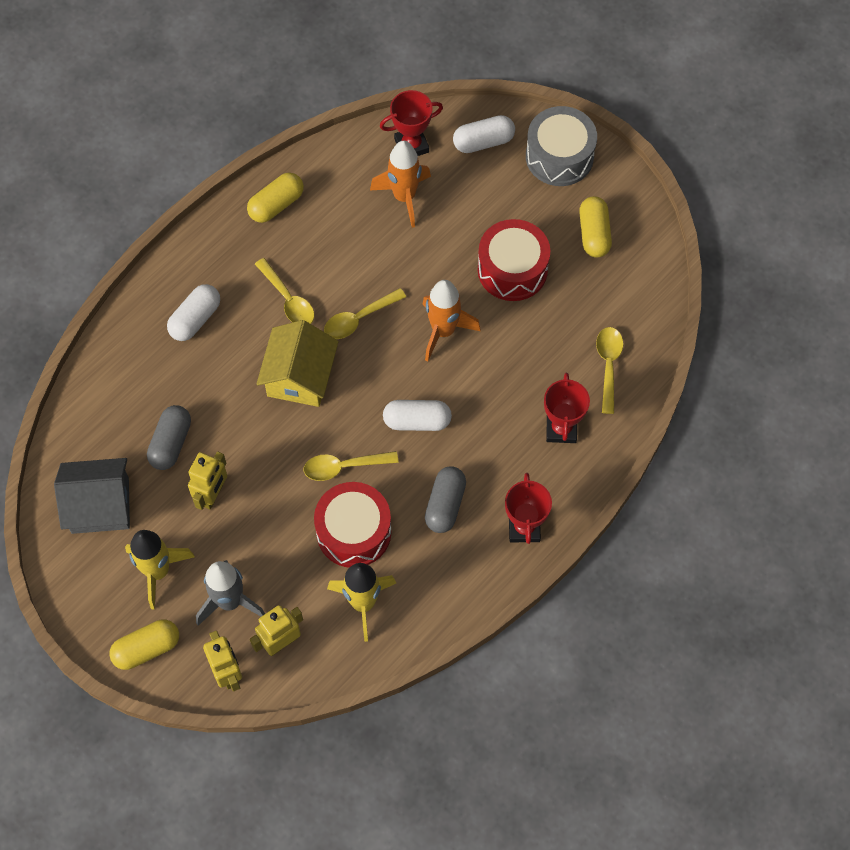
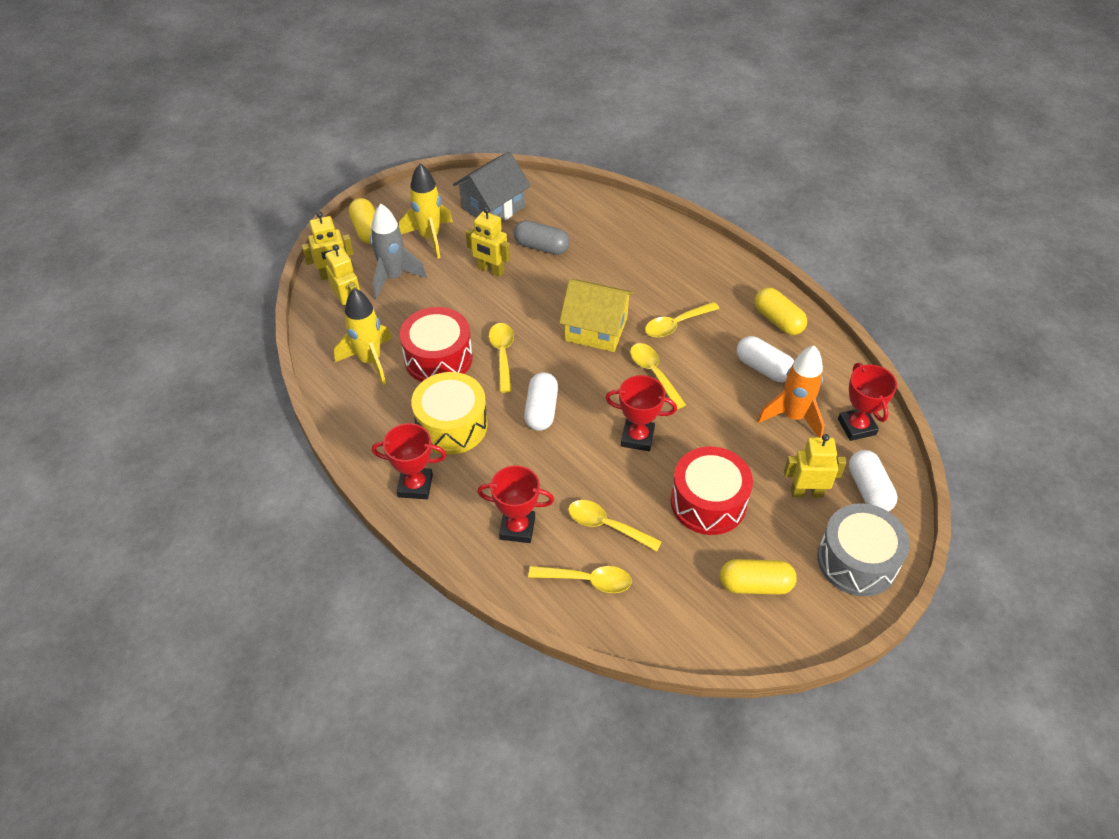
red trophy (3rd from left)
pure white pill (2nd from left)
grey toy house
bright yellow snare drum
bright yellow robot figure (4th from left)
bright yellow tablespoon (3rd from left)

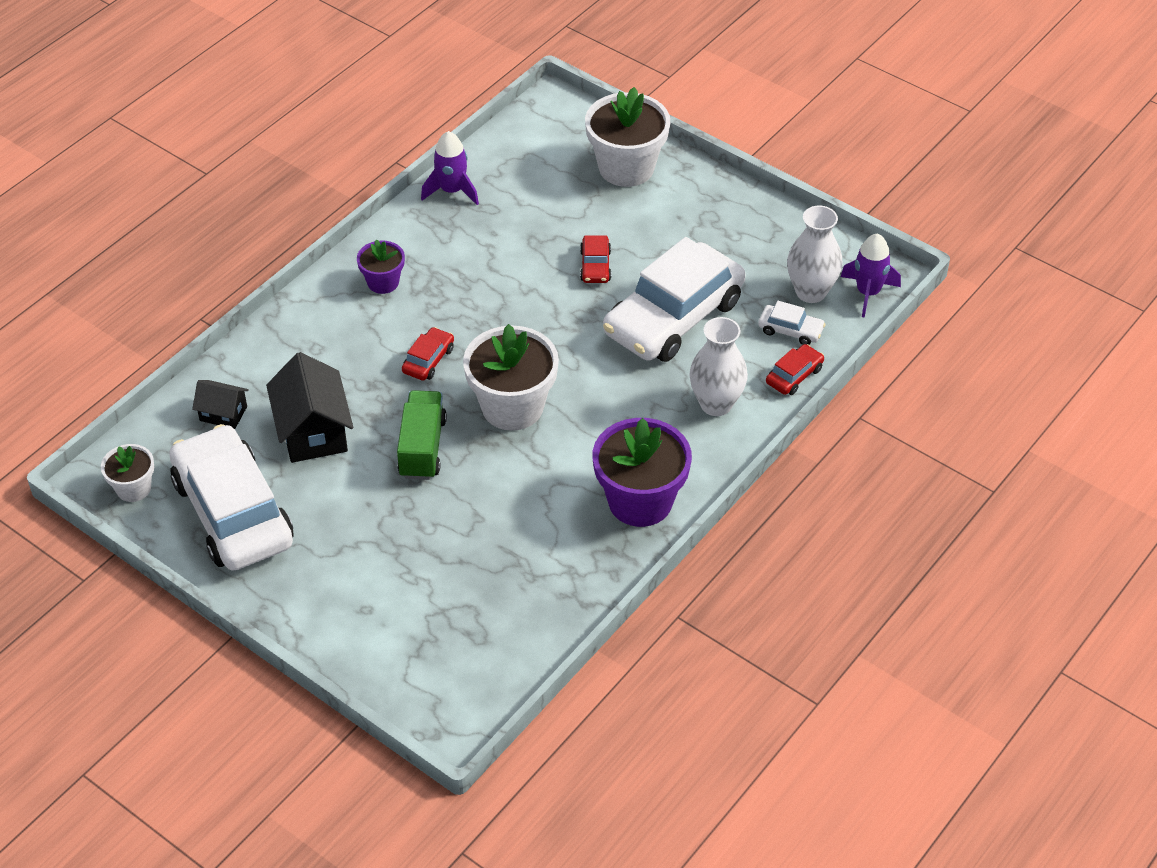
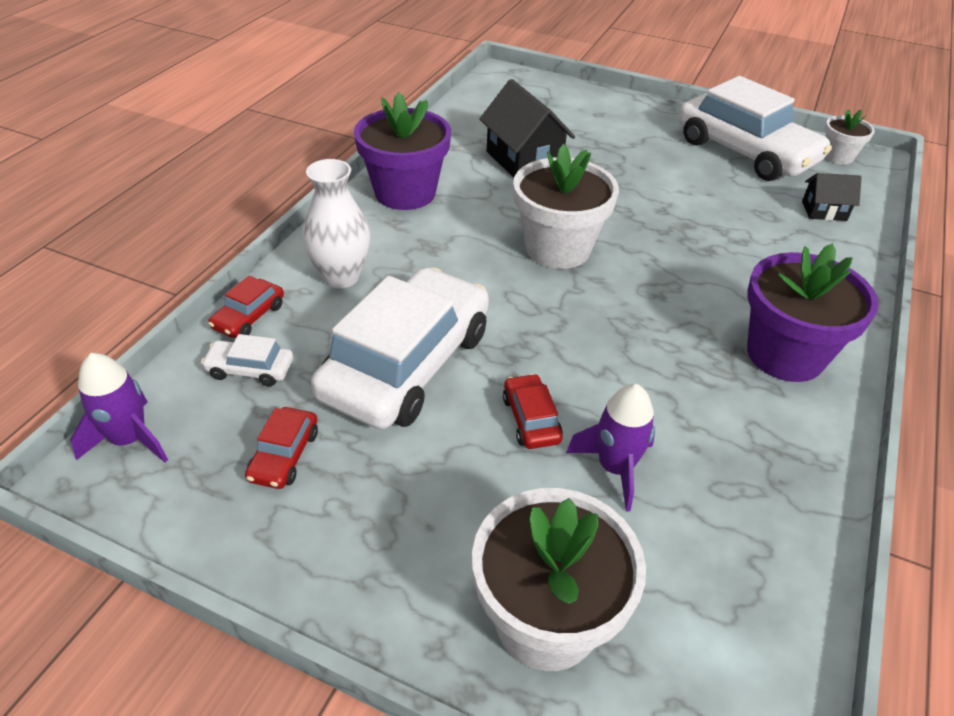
violet toy rocket (2nd from left)
pure white flower vase (2nd from left in the first image)
violet plant pot (2nd from left)
red automobile (2nd from left)
black toy house (1st from left)
green toy truck

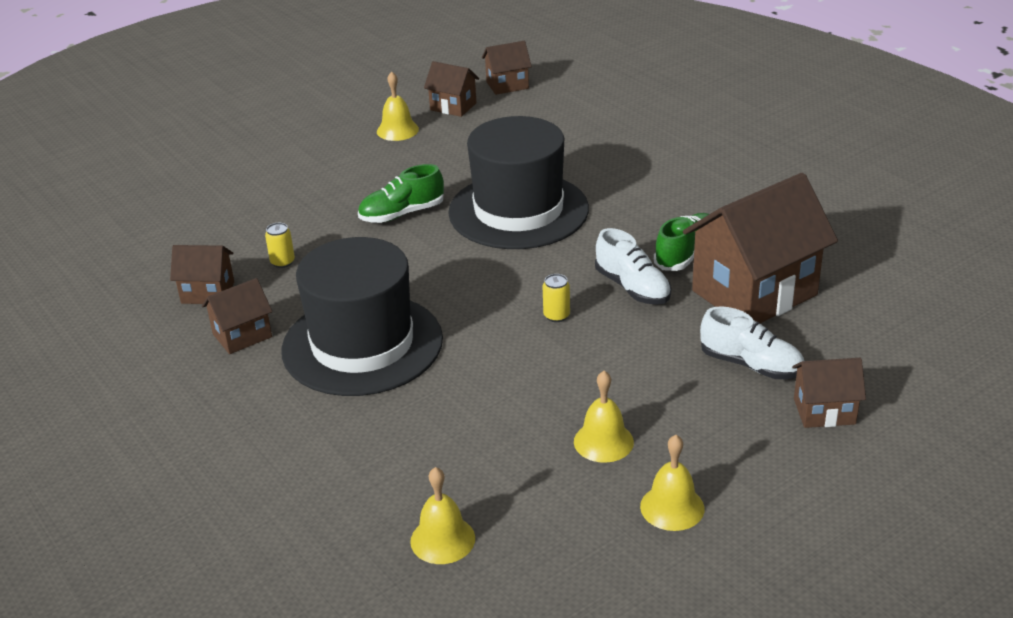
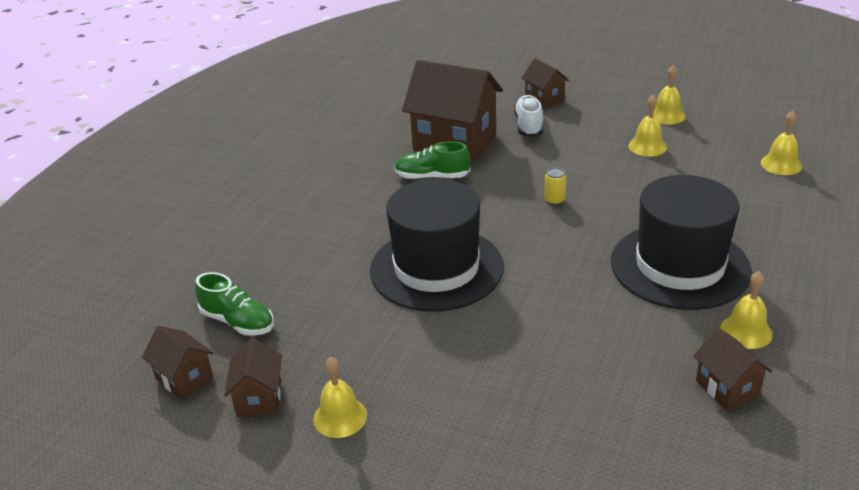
green shoe (1st from left)
bright yellow soda can (1st from left in the first image)
pure white shoe (1st from left in the first image)
bright yellow bell (4th from left)

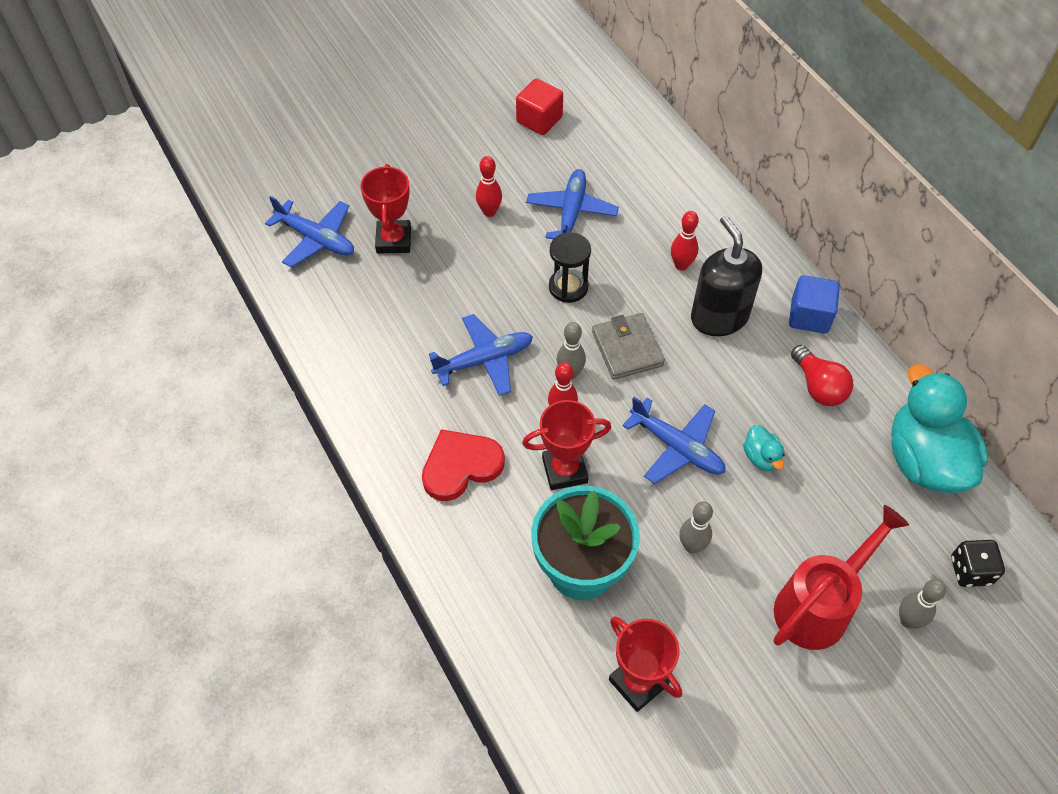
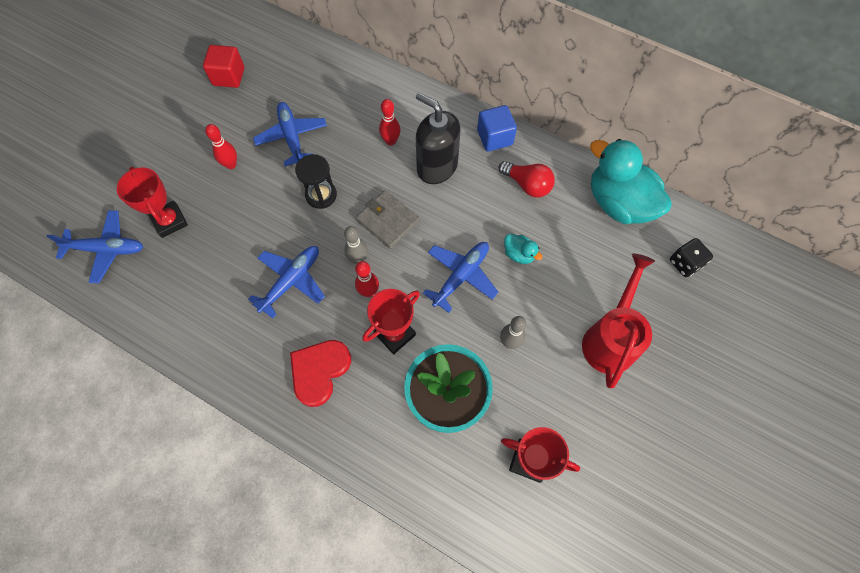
royal blue plane (4th from left)
grey skittle (3rd from left in the first image)

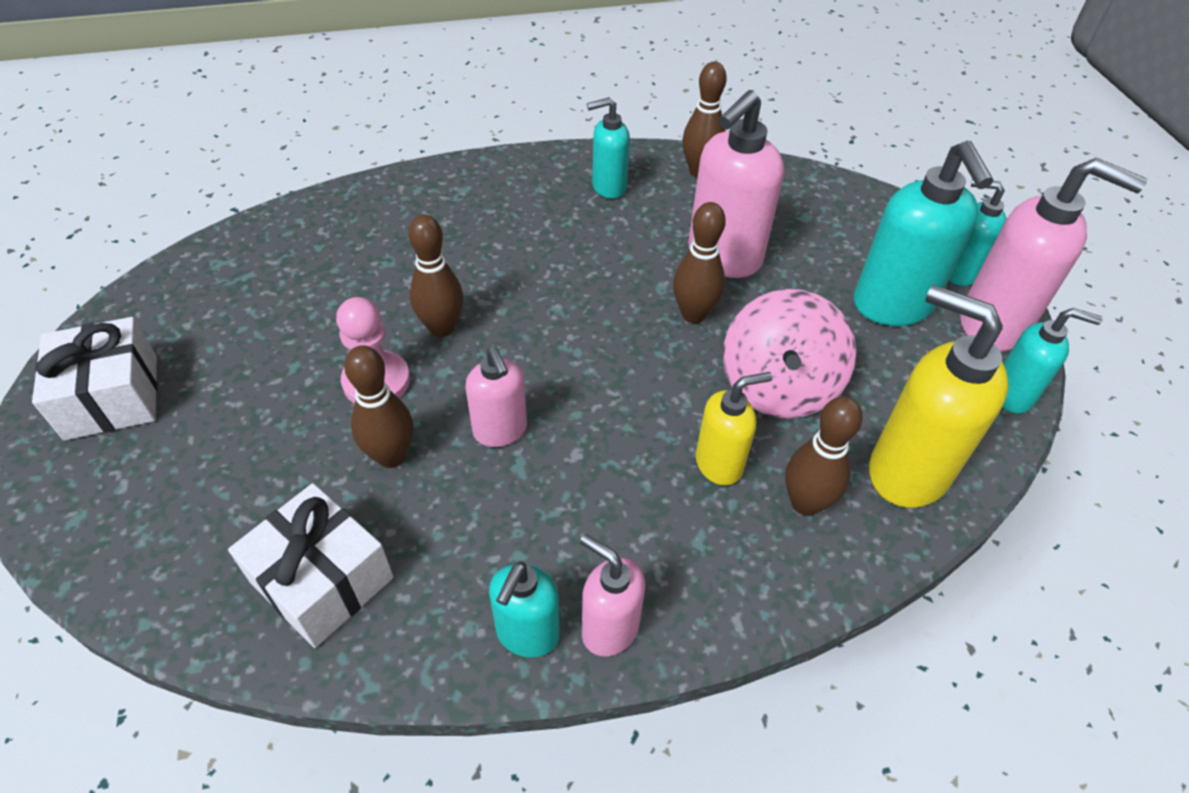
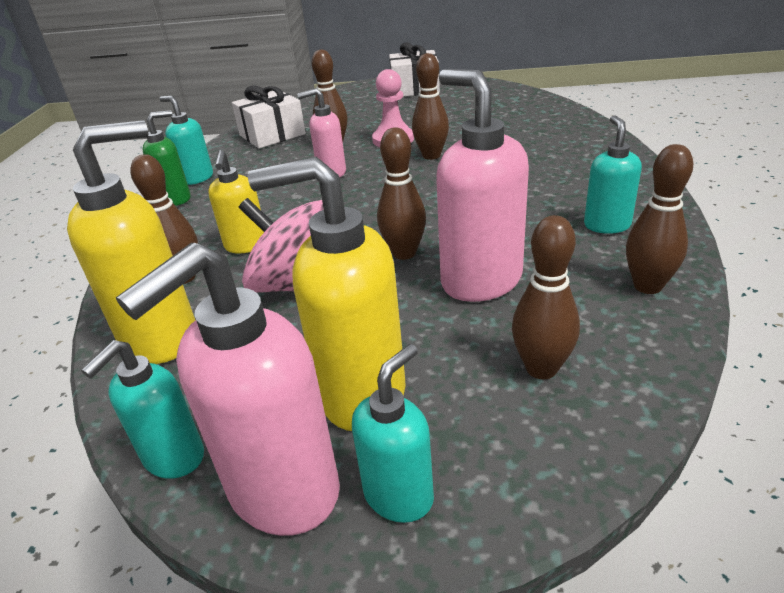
bright yellow soap pump (3rd from left)
green soap pump
brown skittle (5th from left)

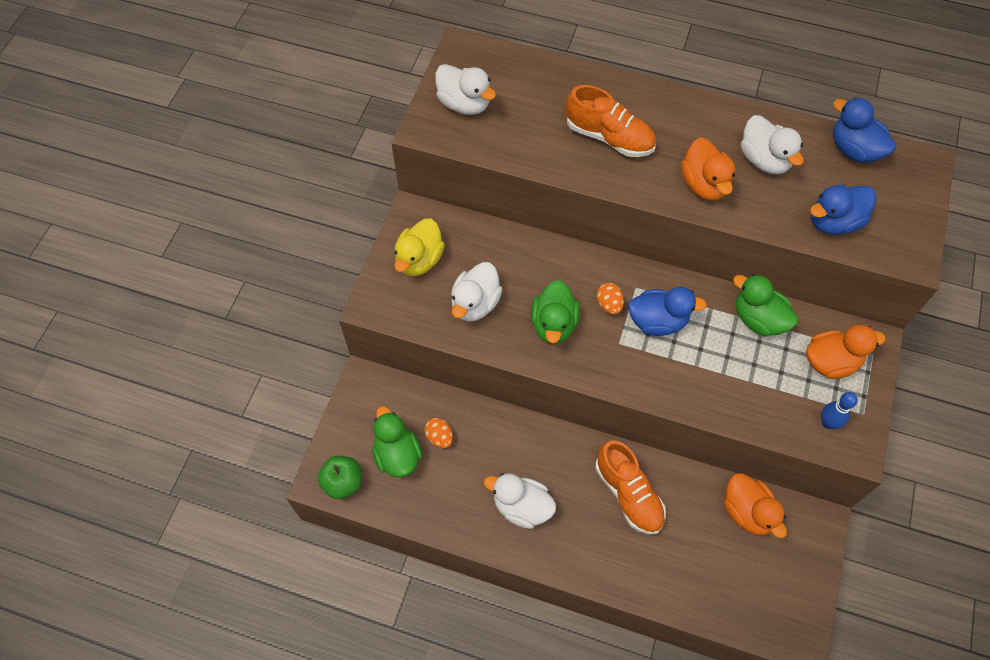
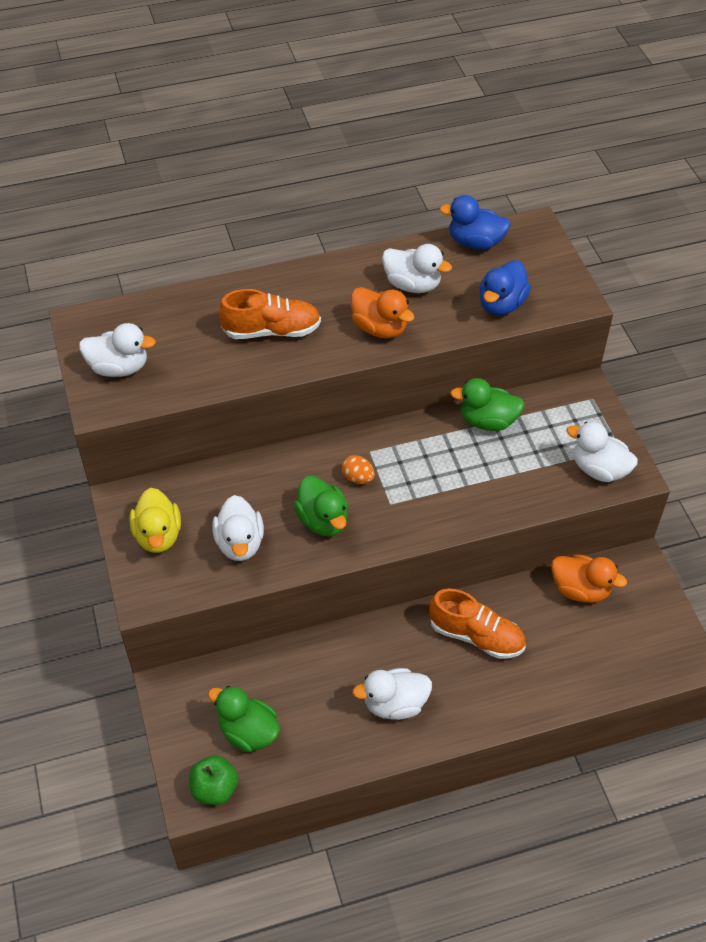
royal blue toy duck (1st from left in the first image)
orange toy duck (3rd from left in the first image)
pure white toy duck (5th from left)
orange egg (1st from left in the first image)

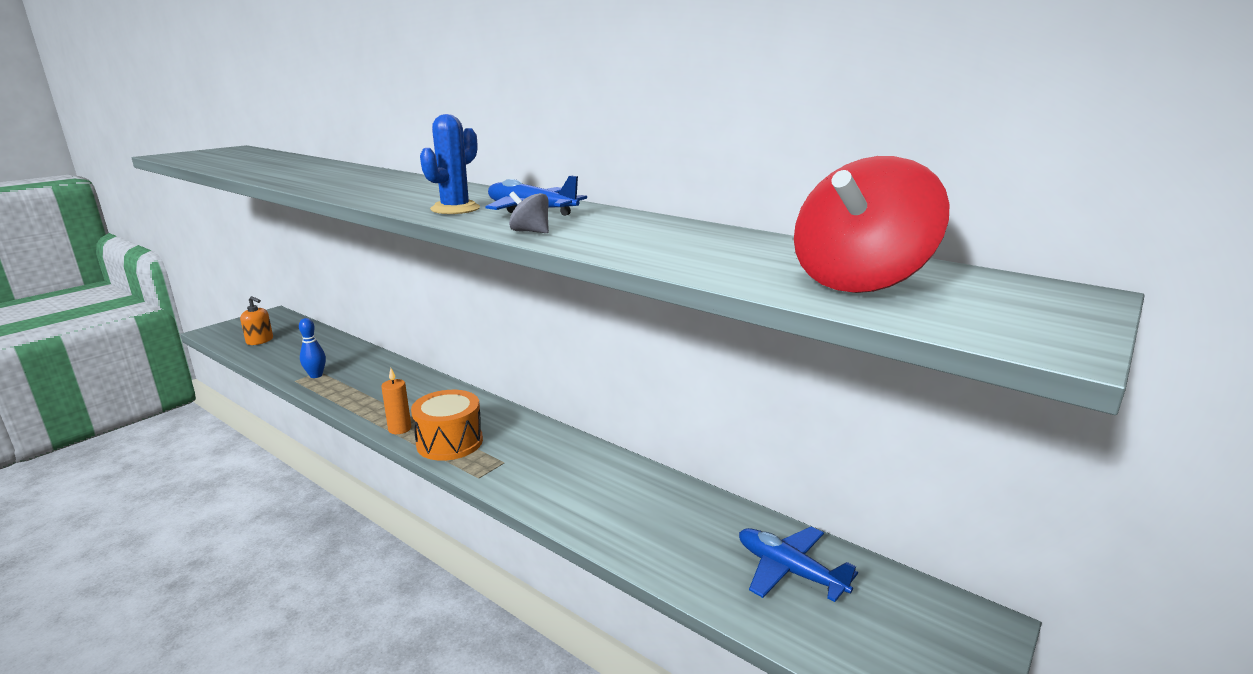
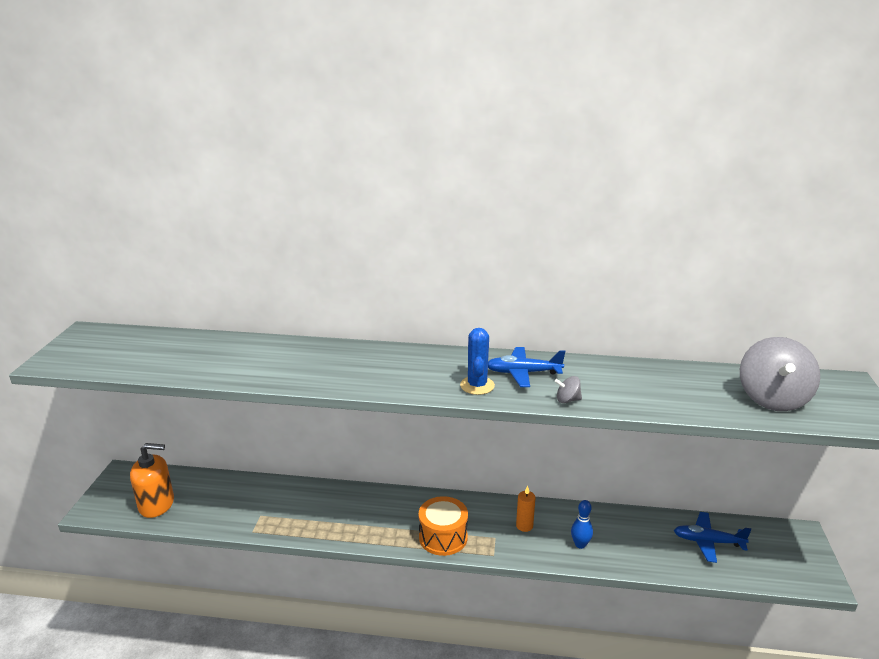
grey spinning top (2nd from left)
orange soap pump
royal blue skittle
orange candle

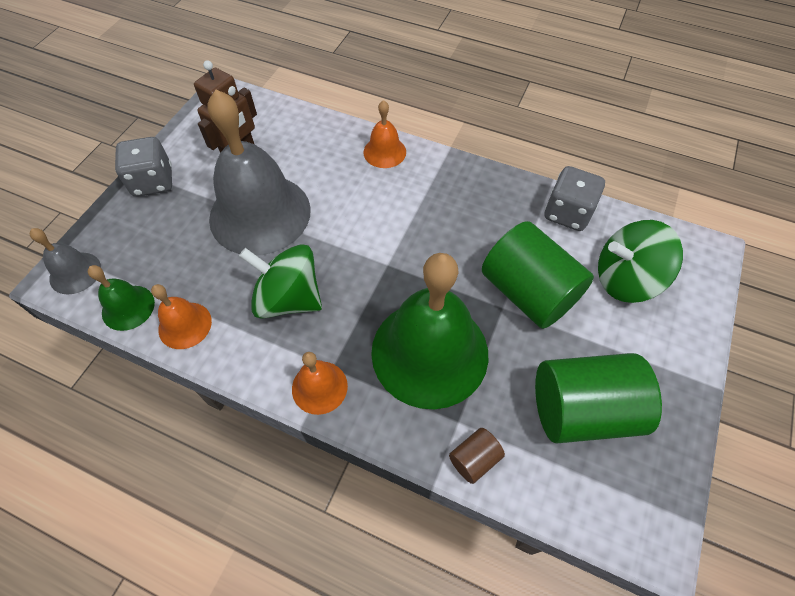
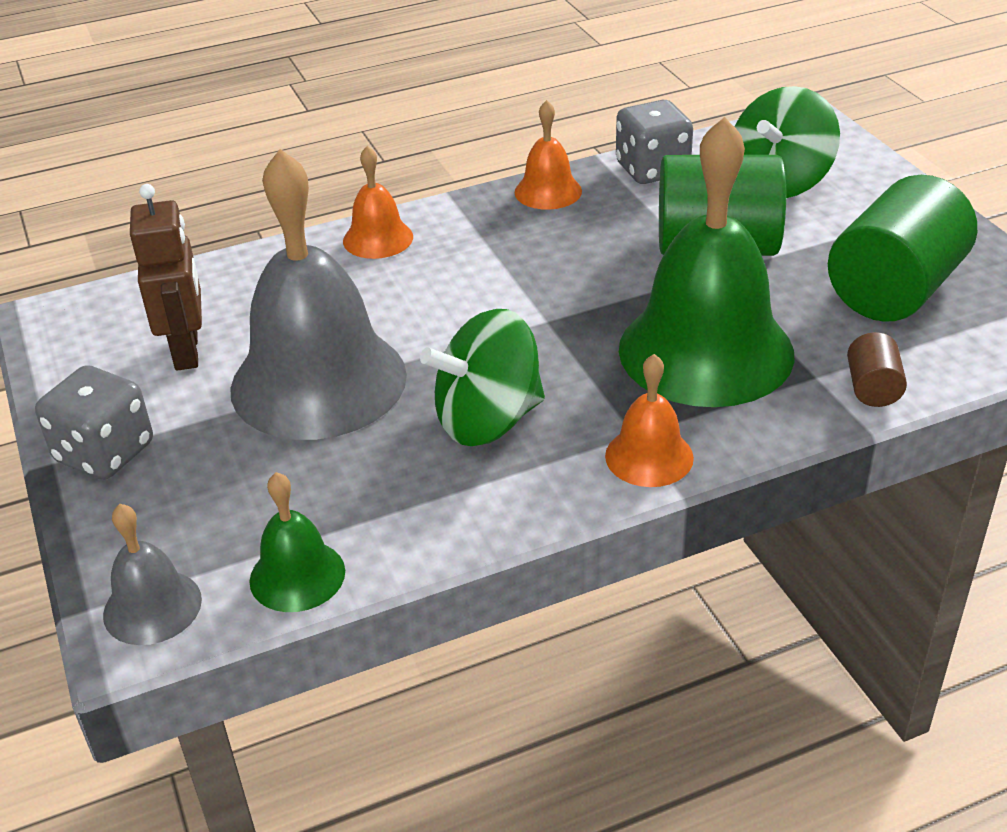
orange bell (2nd from left)

